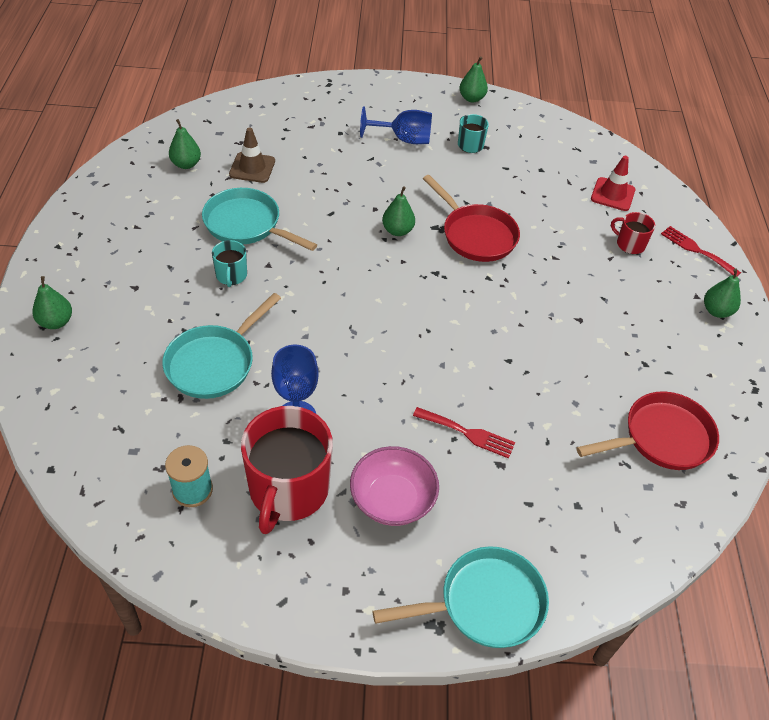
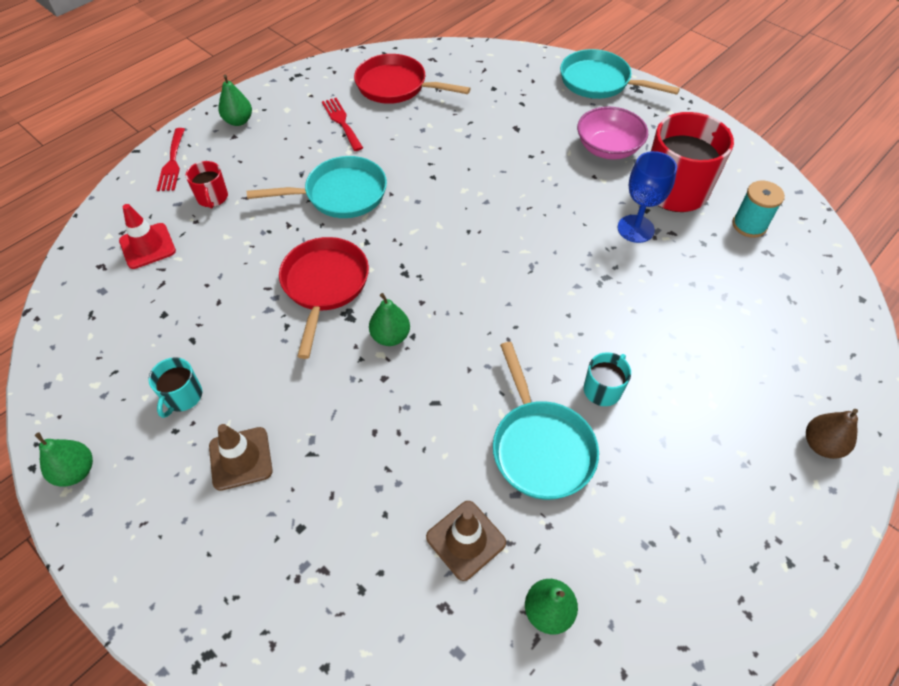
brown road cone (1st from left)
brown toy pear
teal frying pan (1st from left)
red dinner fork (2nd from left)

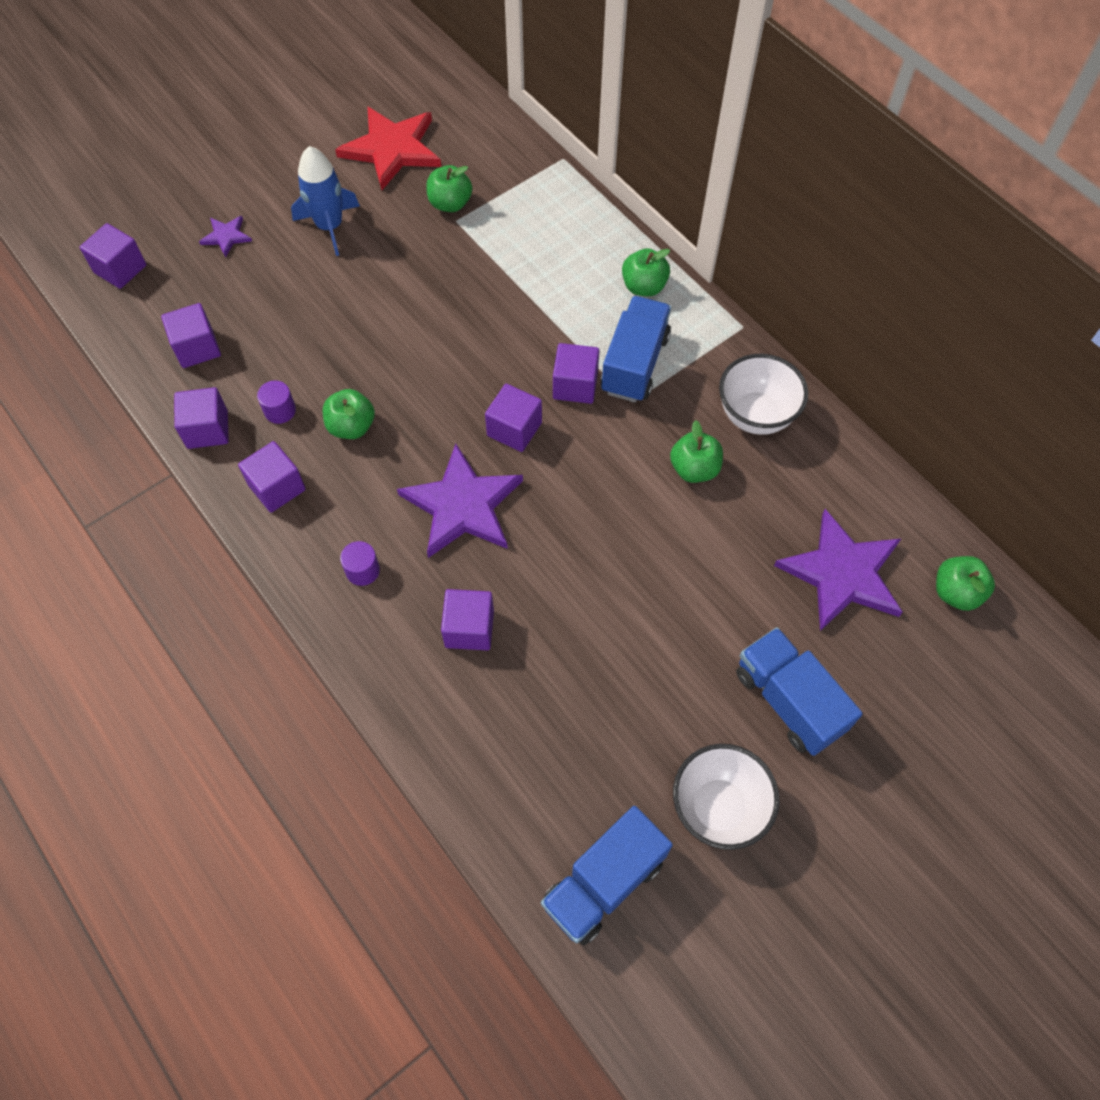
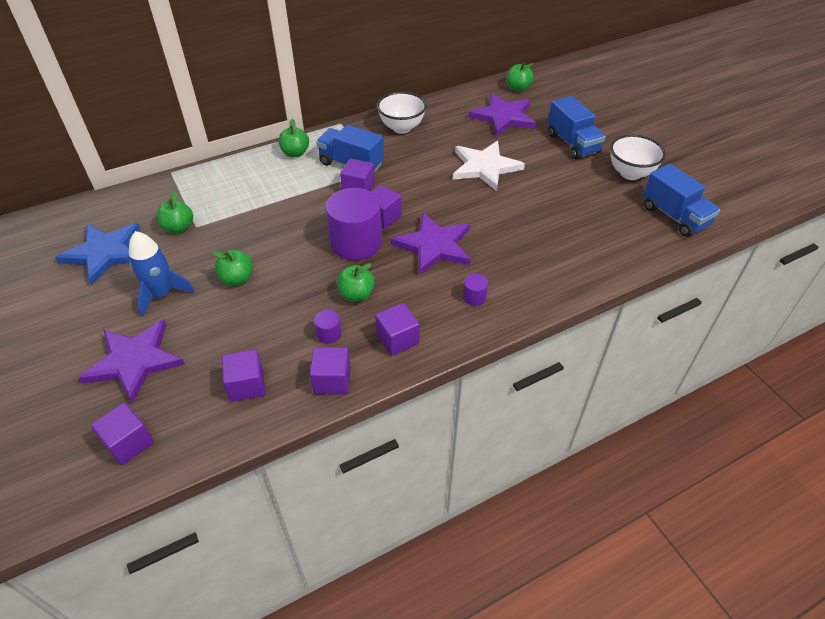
royal blue five-pointed star
violet five-pointed star (1st from left)
green apple fruit (2nd from left)
violet cube (5th from left in the first image)
royal blue toy truck (2nd from left)
pure white five-pointed star
violet cylinder shape (2nd from left)

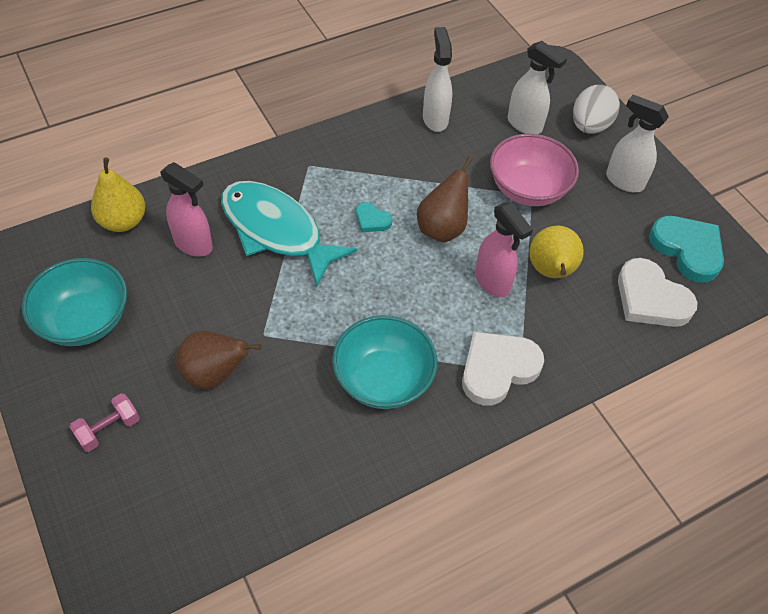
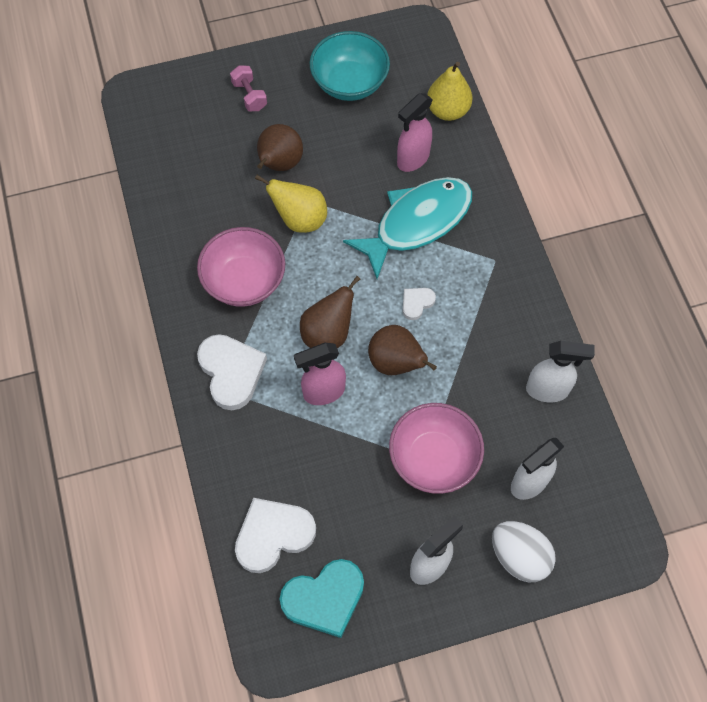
pure white heart shape (3rd from left)
bright yellow toy pear (1st from left)
rosy bowl (1st from left)
brown toy pear (2nd from left)

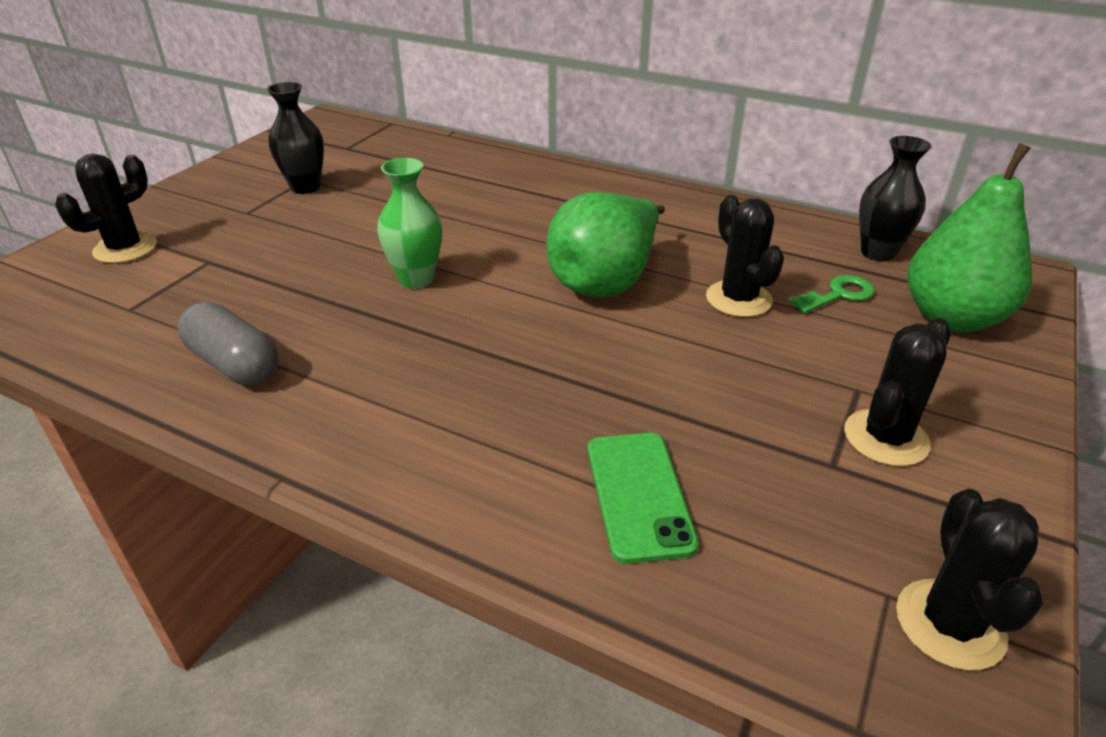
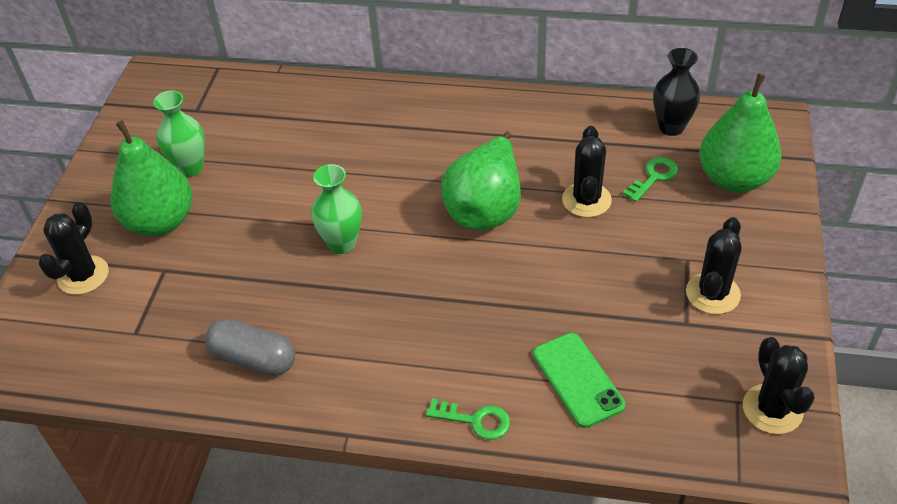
green flower vase (1st from left)
black prickly plant (2nd from left)
green toy pear (1st from left)
green key (1st from left)

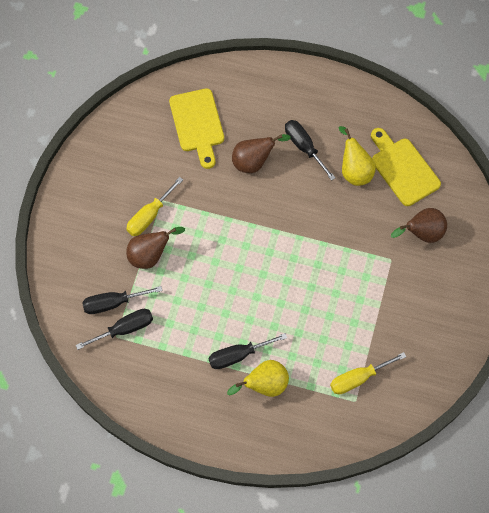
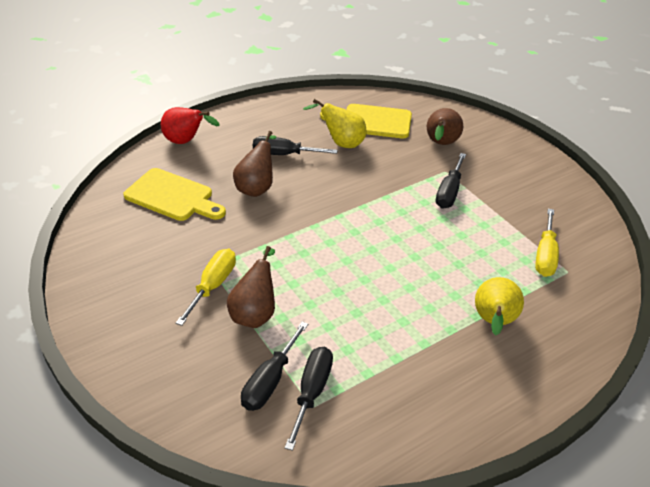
bright yellow flat screwdriver (1st from left)
black flat screwdriver (4th from left)
red toy pear

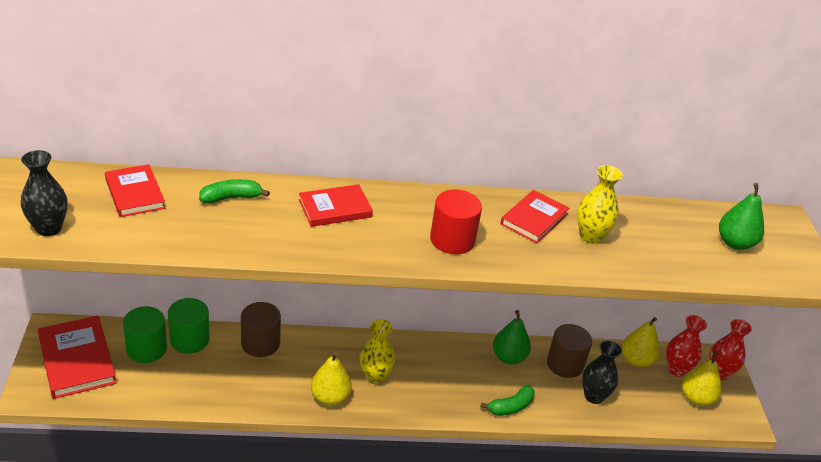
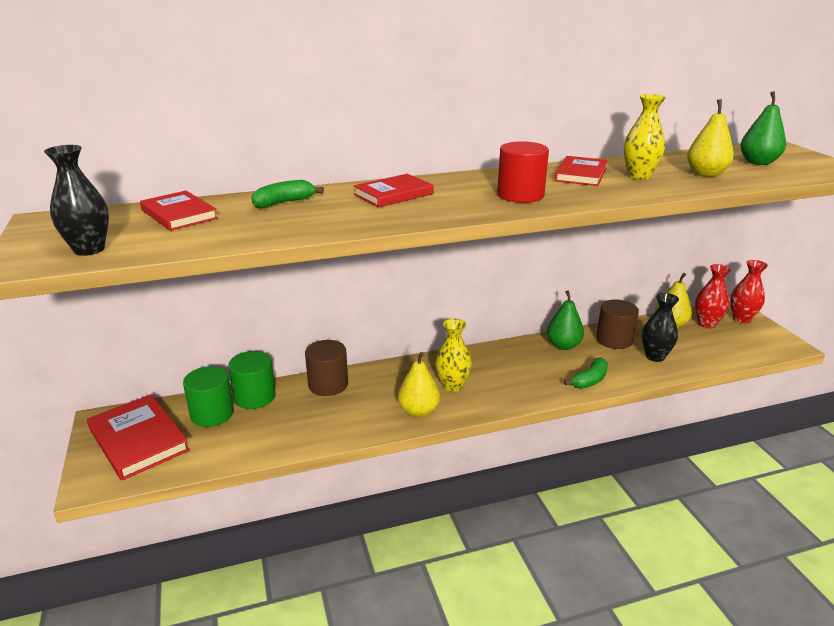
bright yellow toy pear (3rd from left)

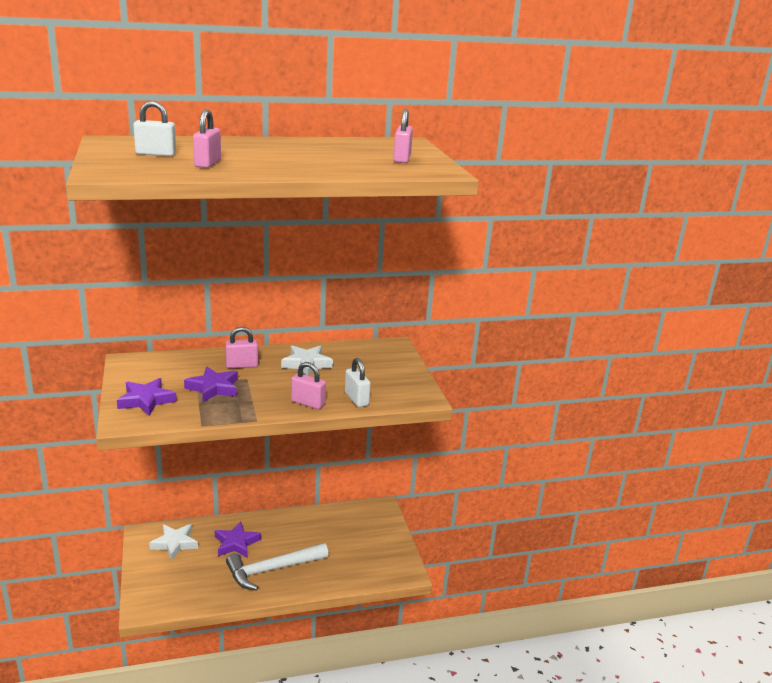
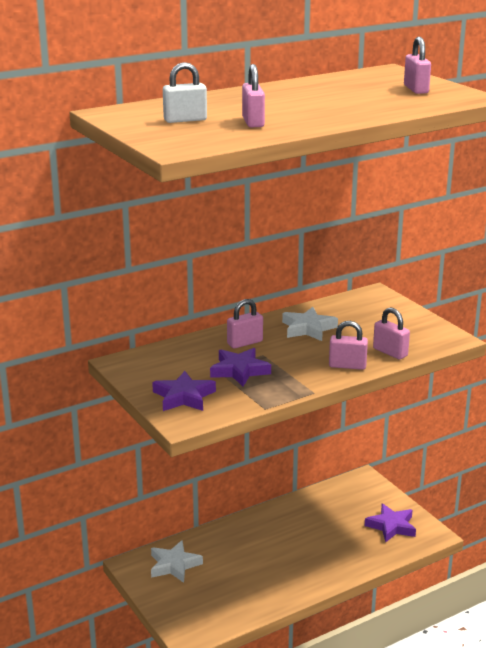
rosy padlock (4th from left)
violet five-pointed star (3rd from left)
pure white claw hammer

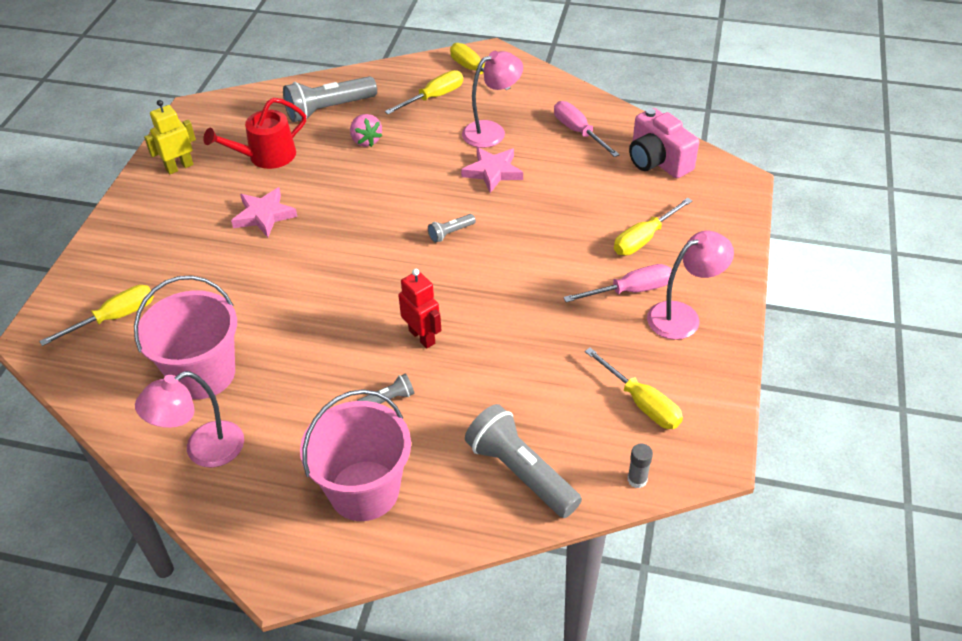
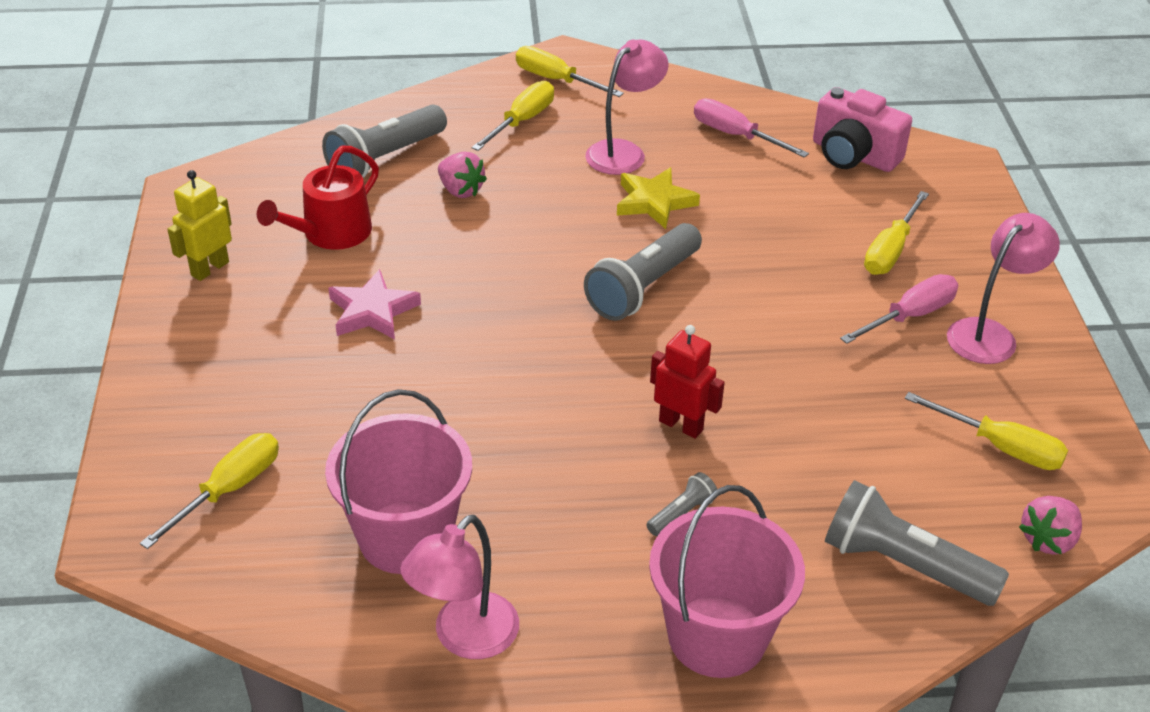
bright yellow five-pointed star
grey pocket torch (2nd from left)
rosy berry (2nd from left)

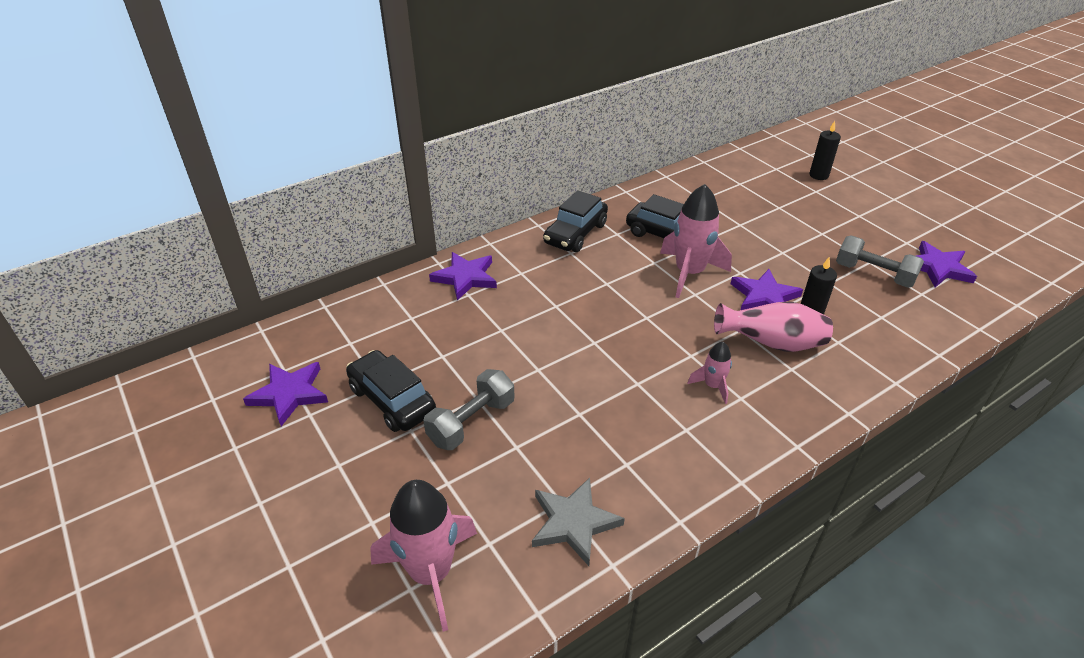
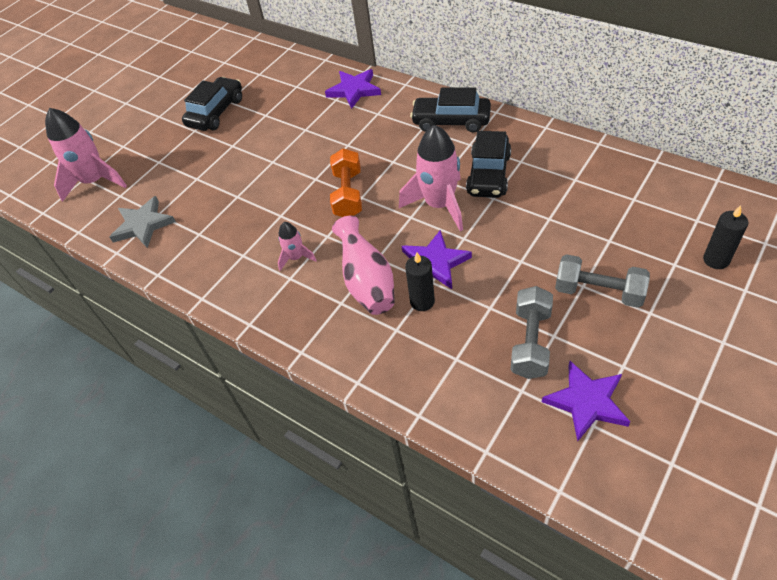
violet five-pointed star (1st from left in the first image)
grey dumbbell (2nd from left)
orange dumbbell

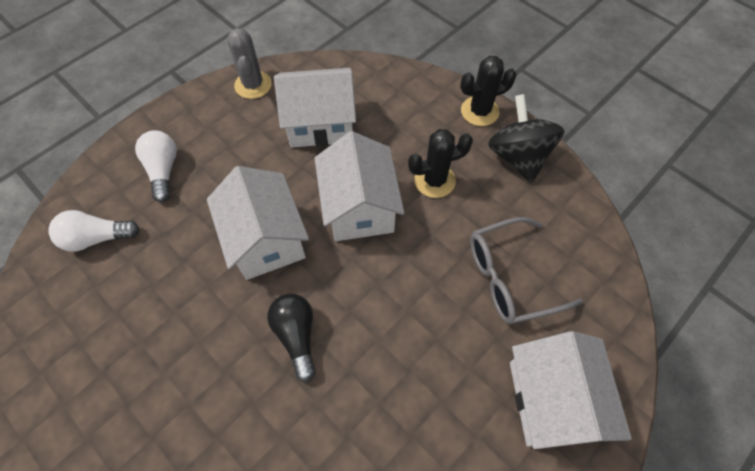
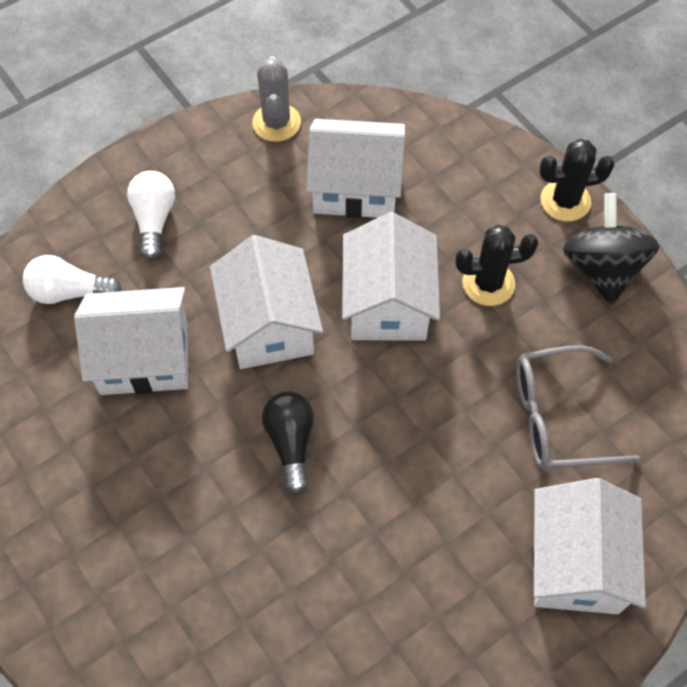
pure white toy house (1st from left)

